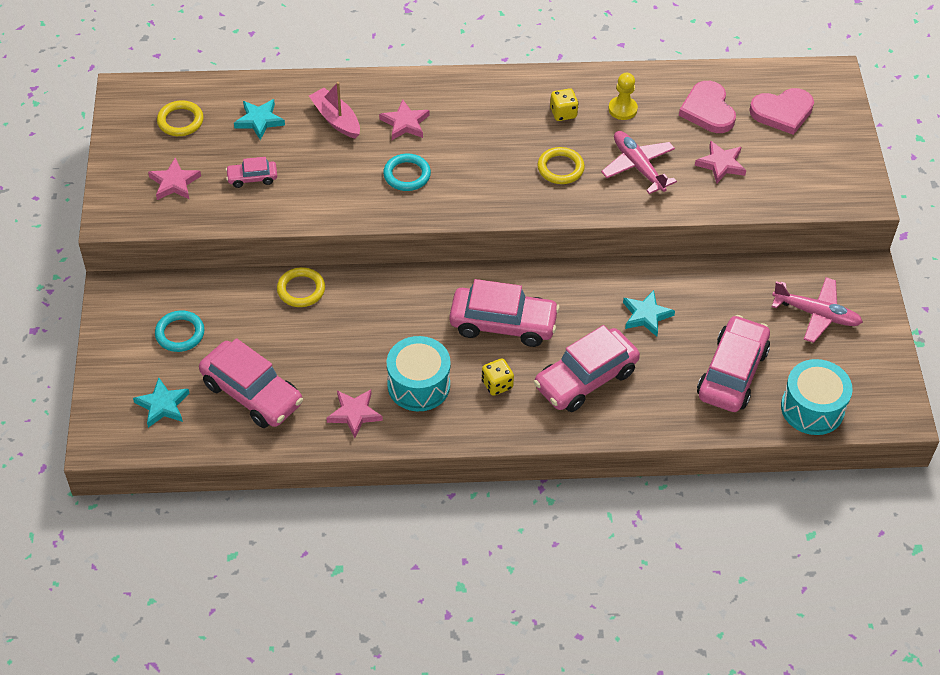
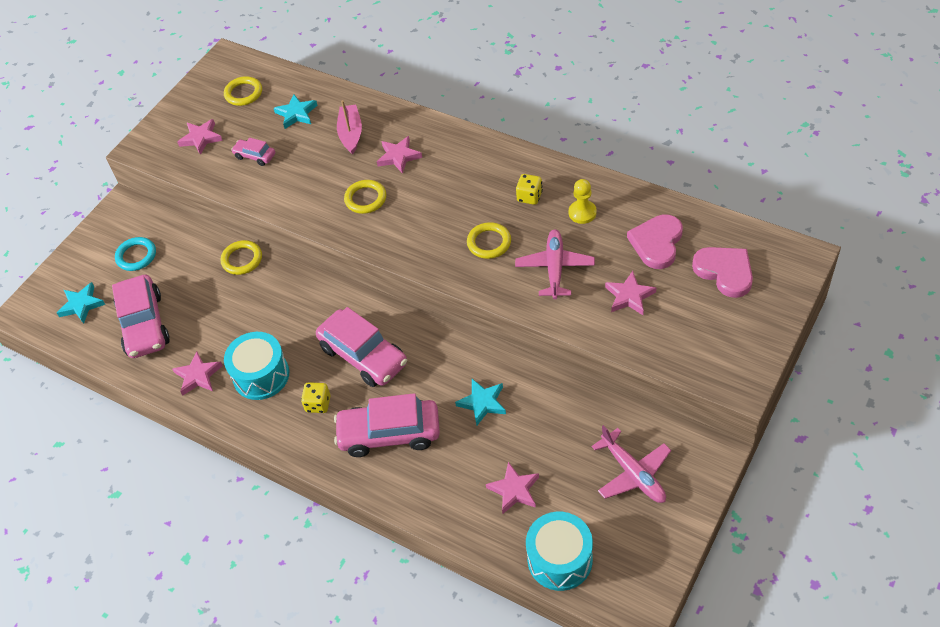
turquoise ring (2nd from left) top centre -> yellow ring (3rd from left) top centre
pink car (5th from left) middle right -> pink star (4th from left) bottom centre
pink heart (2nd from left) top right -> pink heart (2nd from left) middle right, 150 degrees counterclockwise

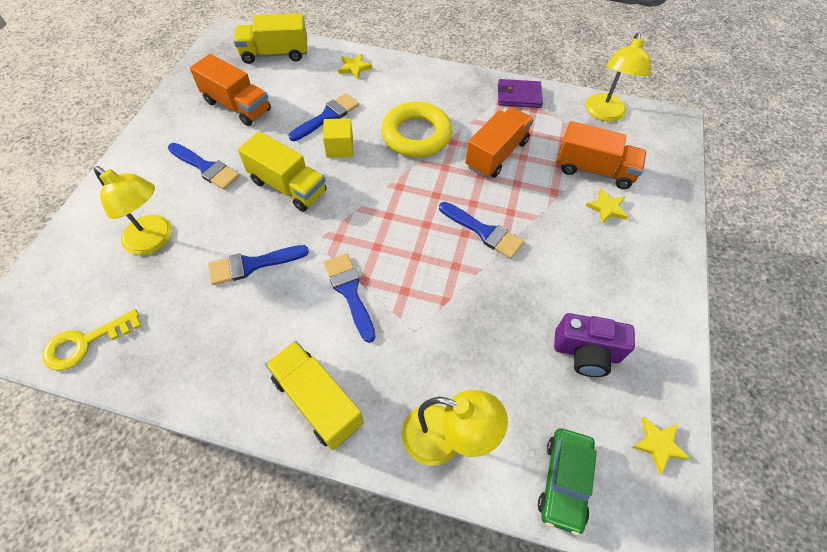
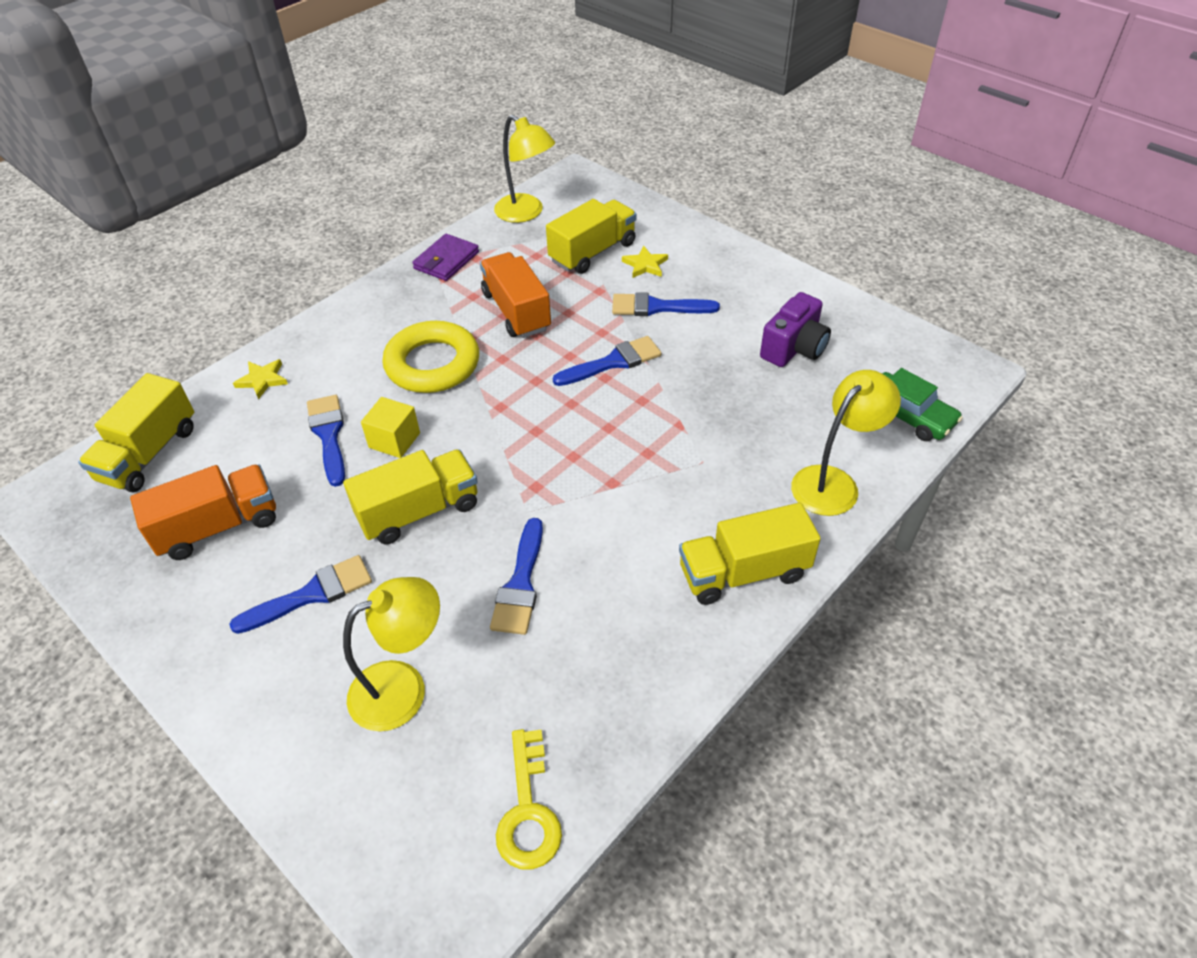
blue brush (4th from left in the first image) centre -> blue brush (5th from left) top centre, moved
orange truck (3rd from left) top right -> yellow truck (3rd from left) top centre
yellow star (3rd from left) bottom right -> none

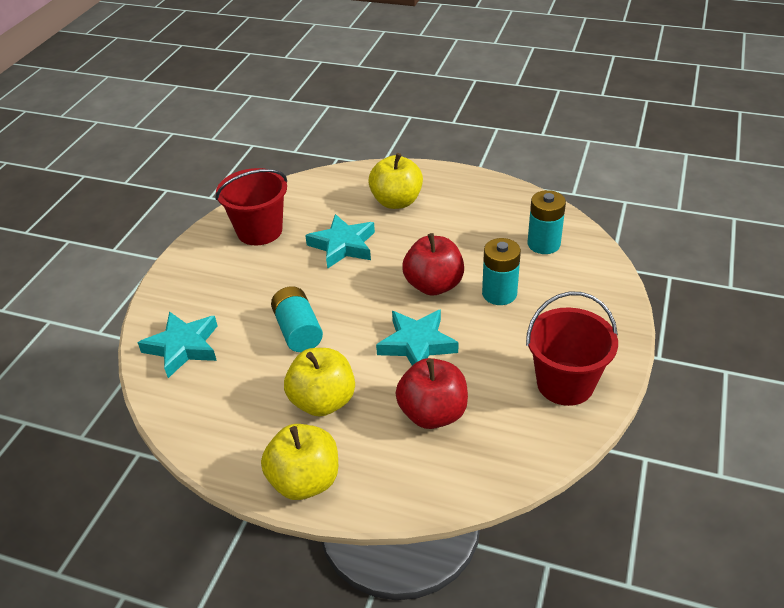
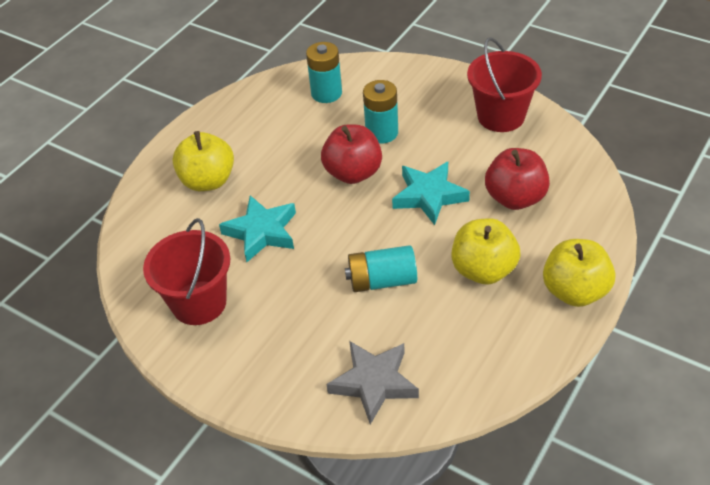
turquoise star (1st from left) middle left -> grey star bottom centre

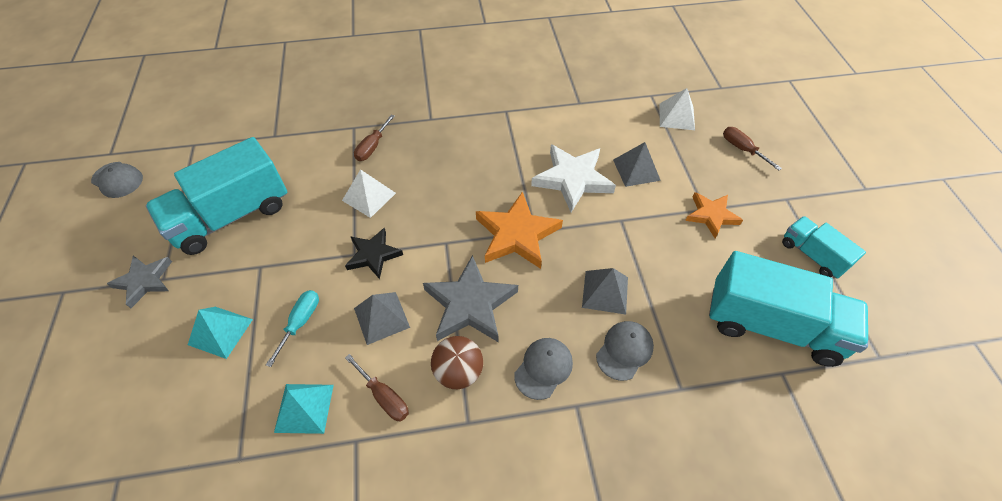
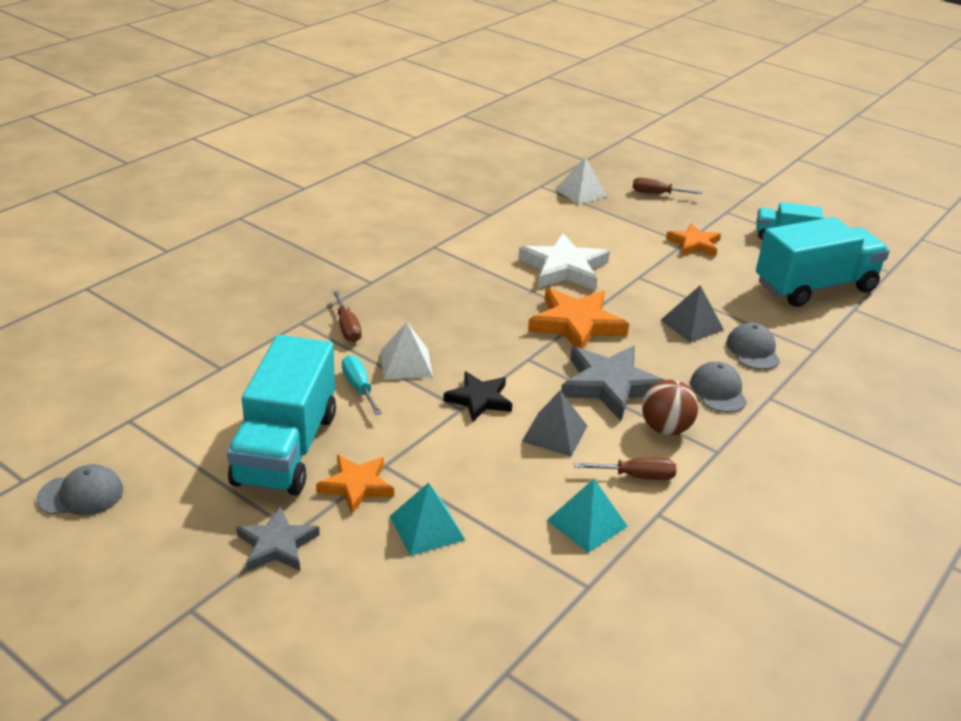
turquoise screwdriver middle left -> turquoise screwdriver centre, moved
grey pyramid (3rd from left) top centre -> none
none -> orange star (1st from left) bottom centre

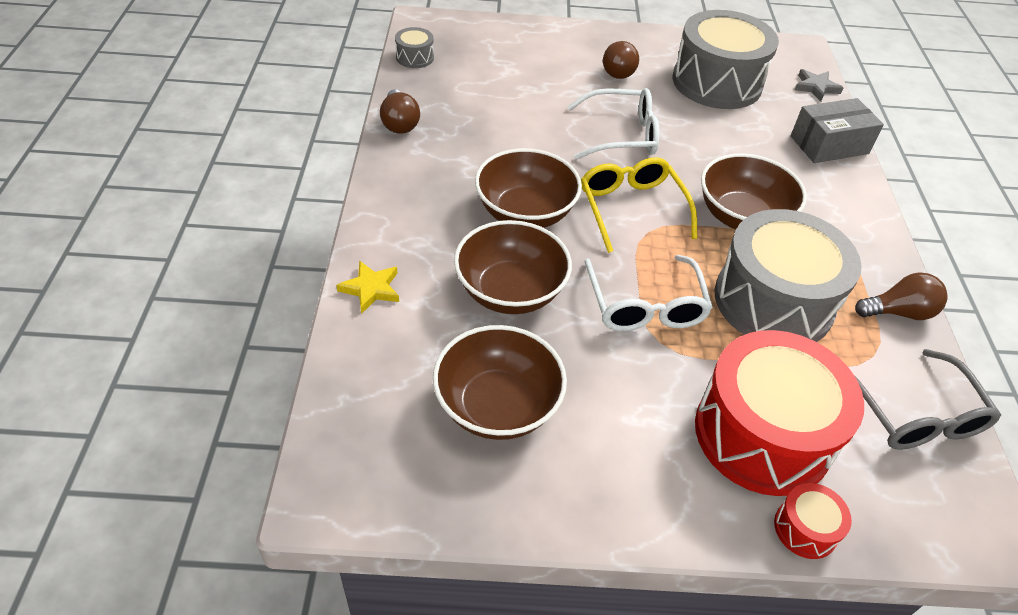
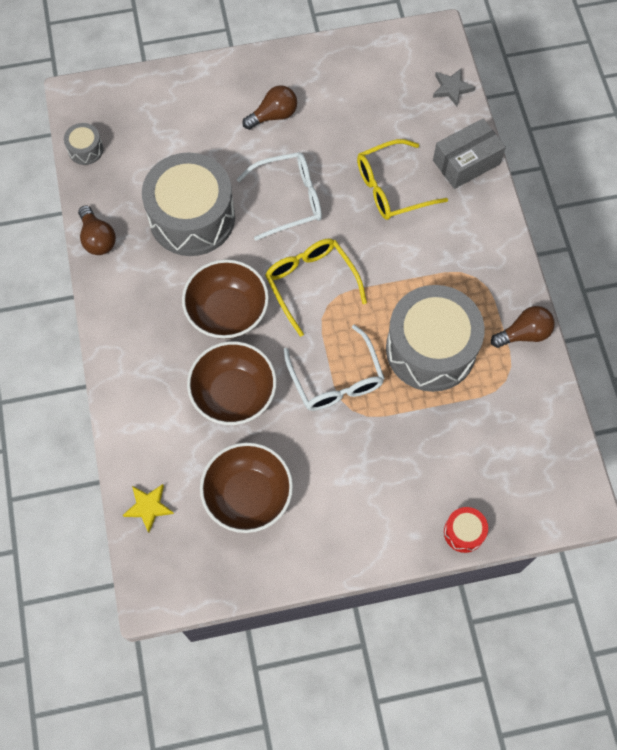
yellow star centre -> yellow star bottom left, moved
brown light bulb (2nd from left) top centre, 120 degrees counterclockwise
grey drum (2nd from left) top right -> grey drum (2nd from left) top left, moved
red drum (1st from left) bottom right -> none
brown bowl (4th from left) top right -> none
grey glasses middle right -> none
none -> yellow glasses (2nd from left) top centre

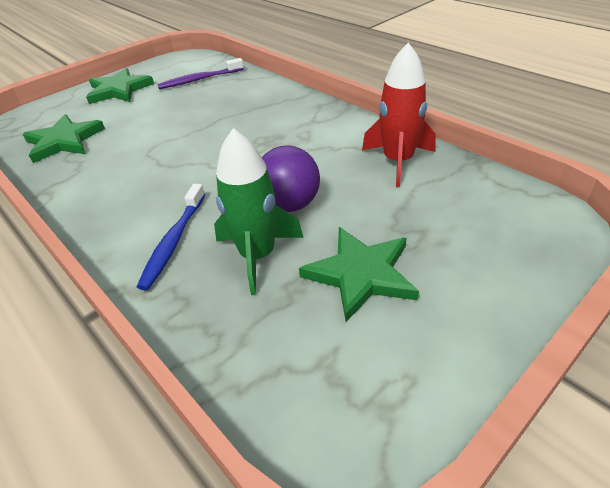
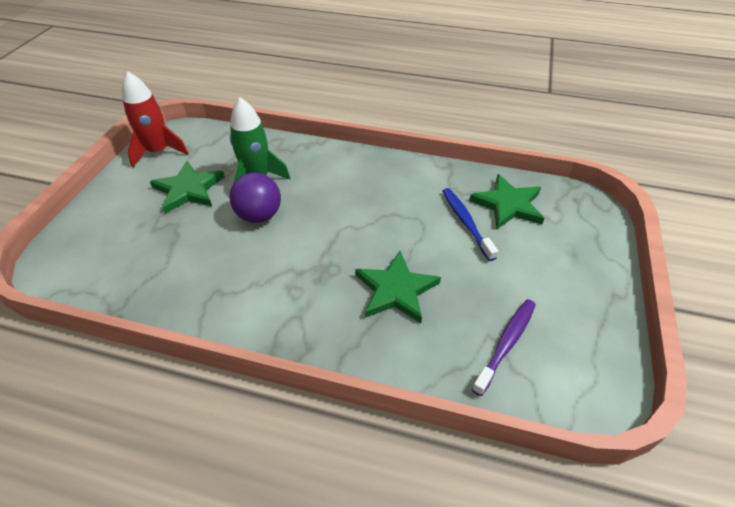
green star (2nd from left) top left -> green star (2nd from left) centre, moved
blue toothbrush middle left -> blue toothbrush centre, moved
red rocket top centre -> red rocket top left, moved

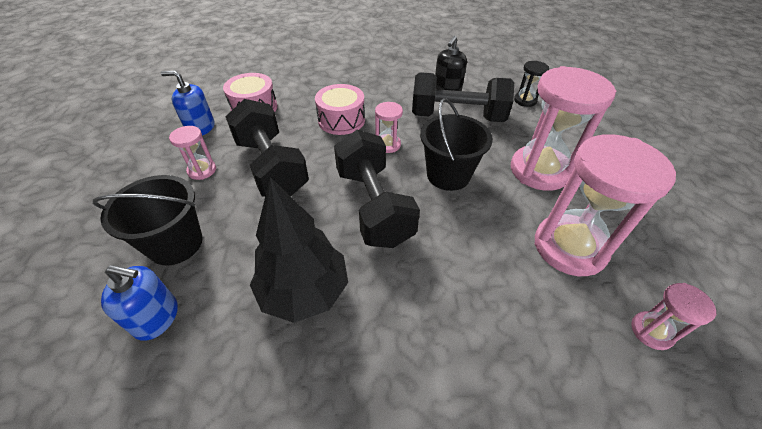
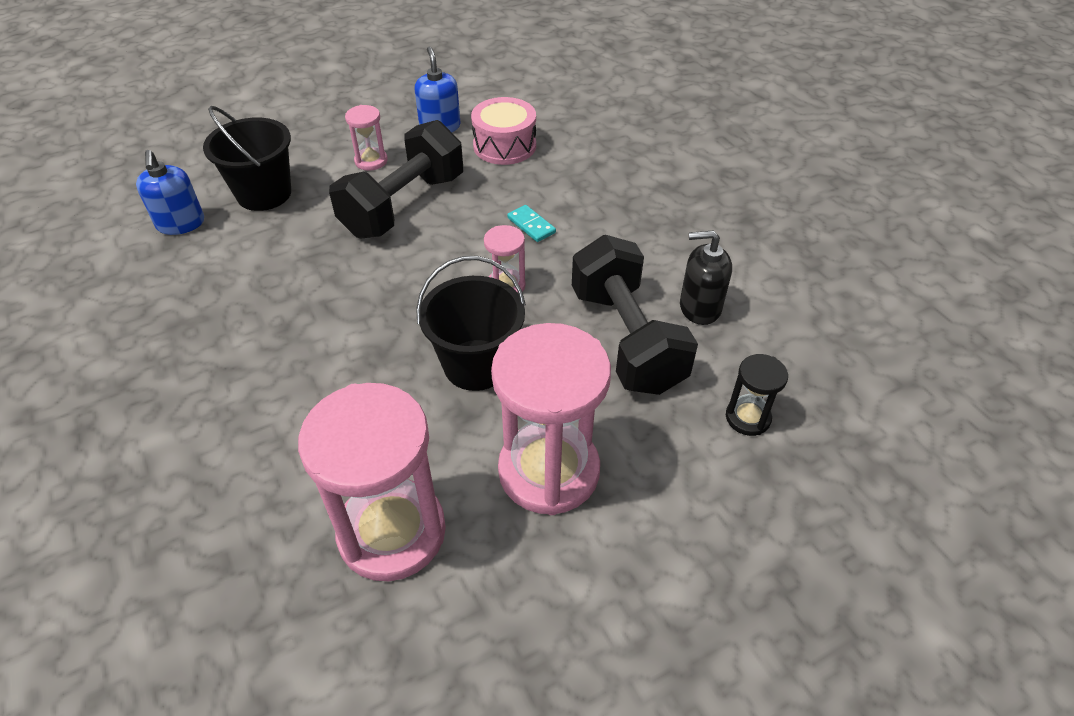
black tree centre -> none
pink drum (2nd from left) top centre -> turquoise domino top centre
black dumbbell (2nd from left) centre -> none
pink hourglass (5th from left) bottom right -> none

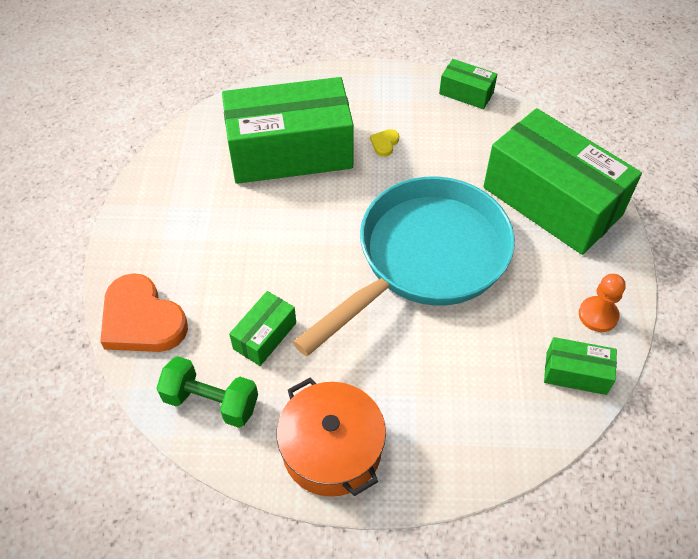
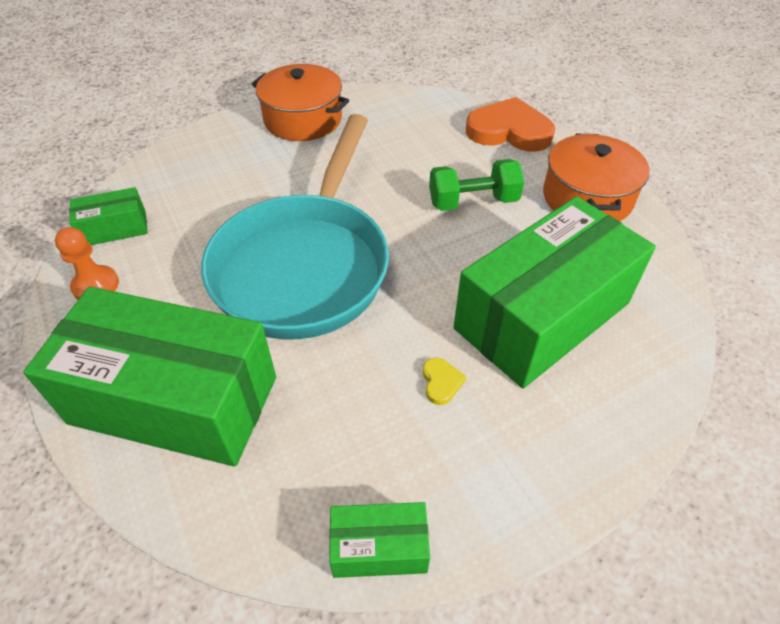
green dumbbell bottom left -> green dumbbell top centre, moved
green box (1st from left) centre -> none
none -> orange pot (2nd from left) top right

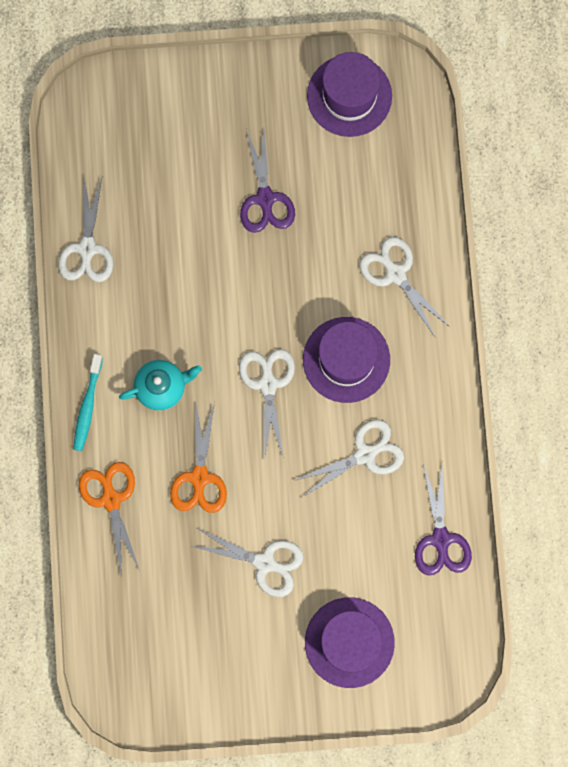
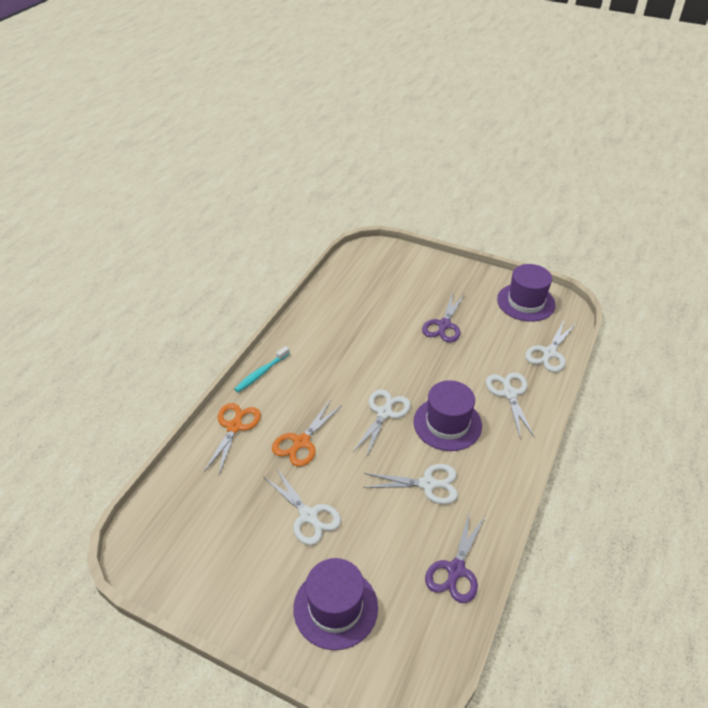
white scissors (1st from left in the first image) top left -> white scissors (5th from left) middle right, moved
turquoise teapot middle left -> none

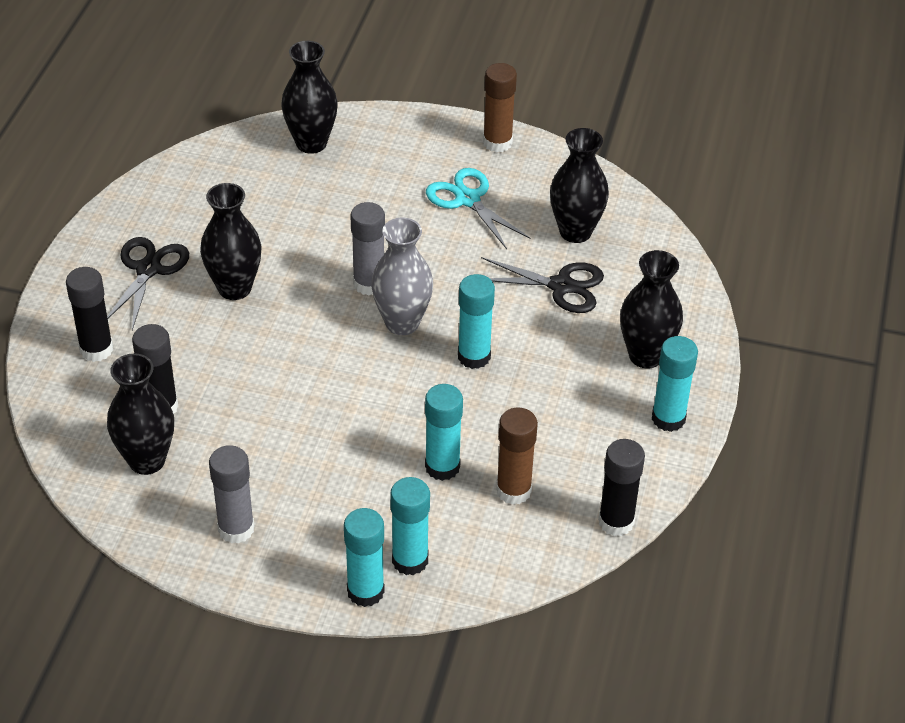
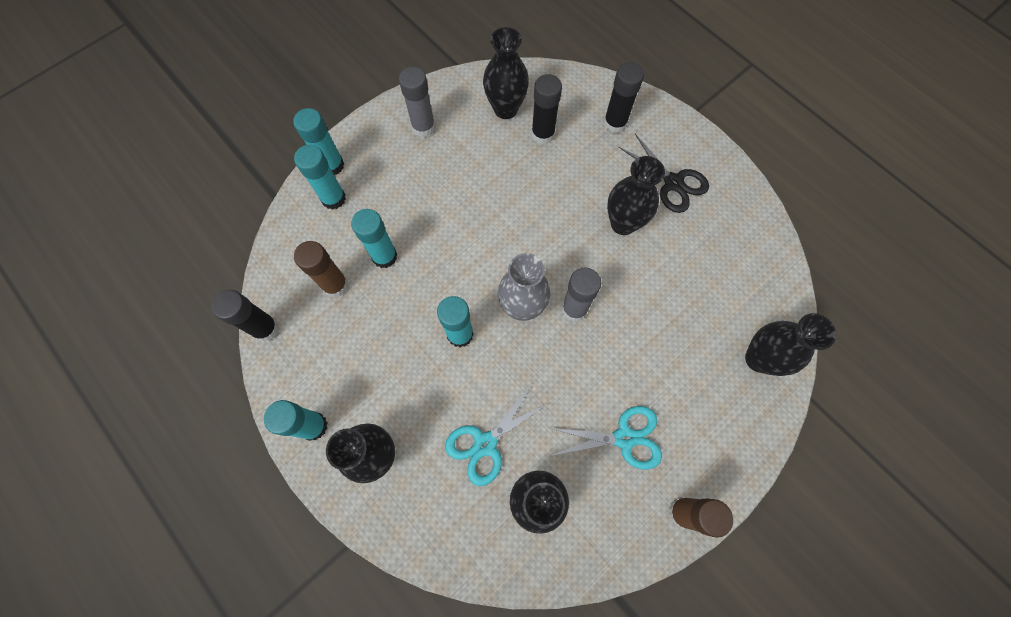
black scissors (2nd from left) centre -> turquoise scissors (1st from left) bottom centre

